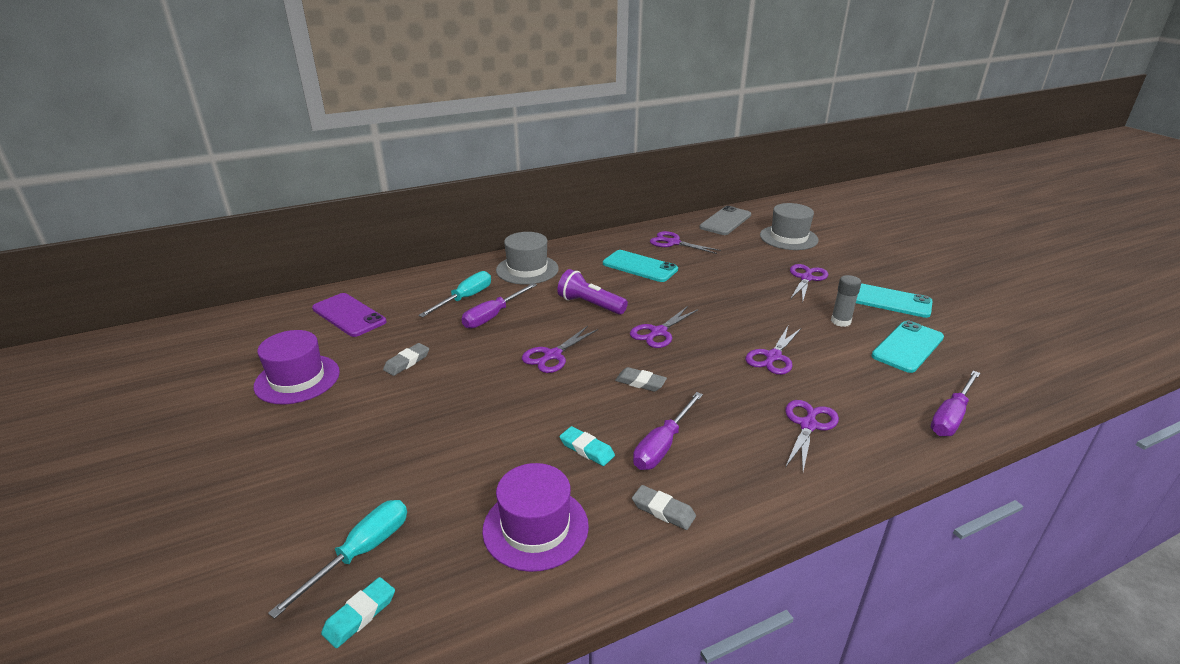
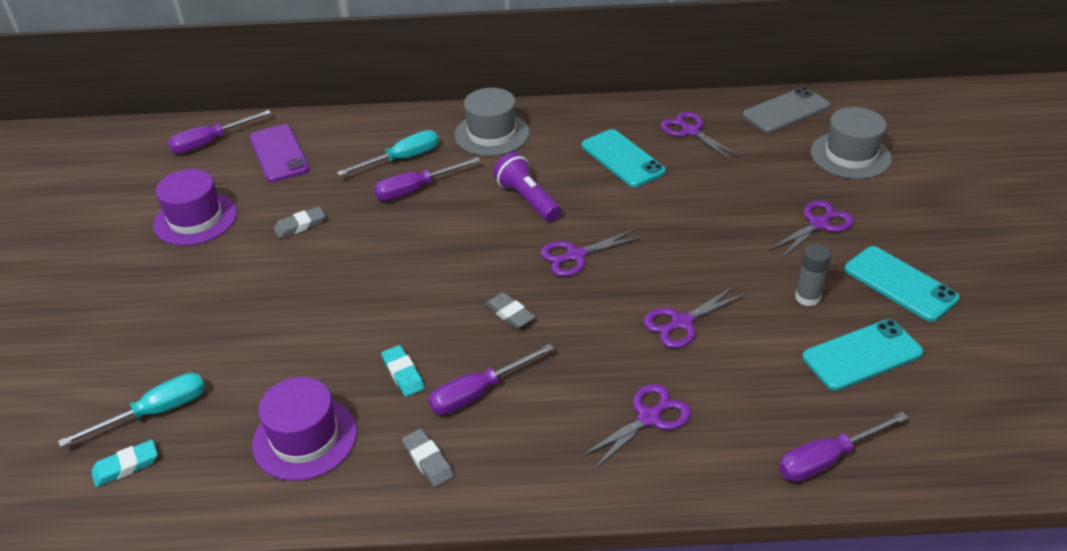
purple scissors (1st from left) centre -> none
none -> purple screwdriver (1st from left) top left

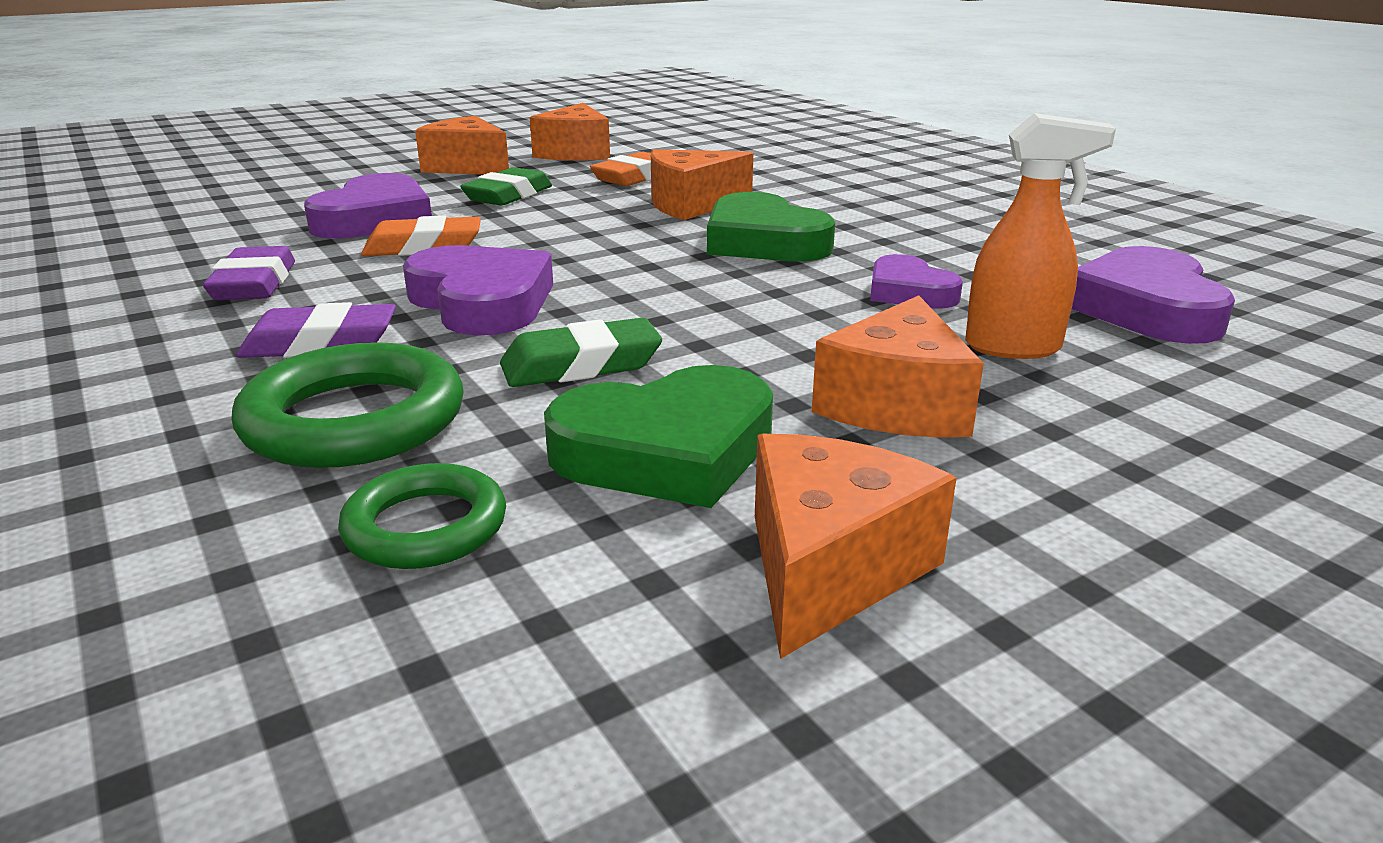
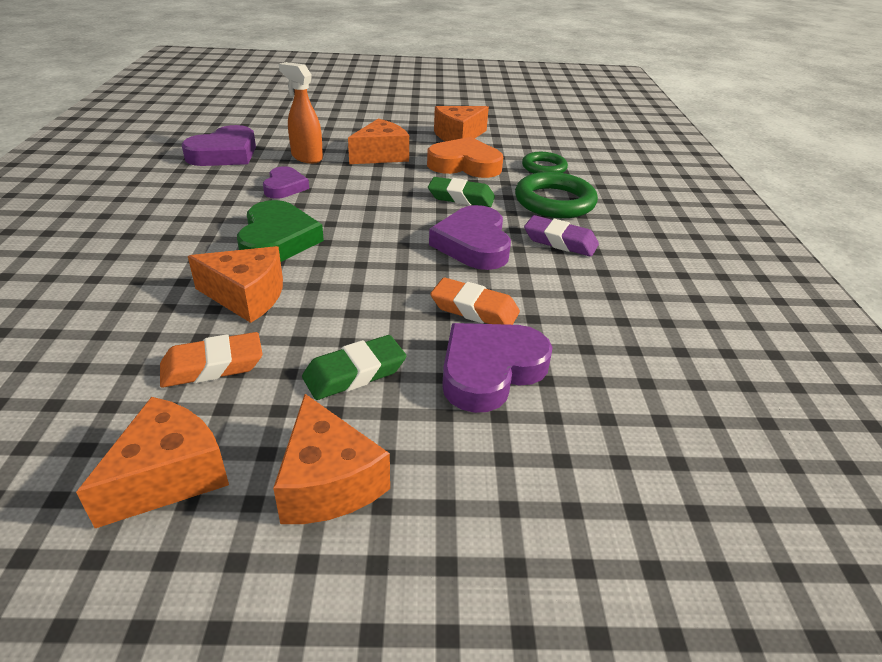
purple eraser (1st from left) top left -> none
green heart (1st from left) centre -> orange heart top centre

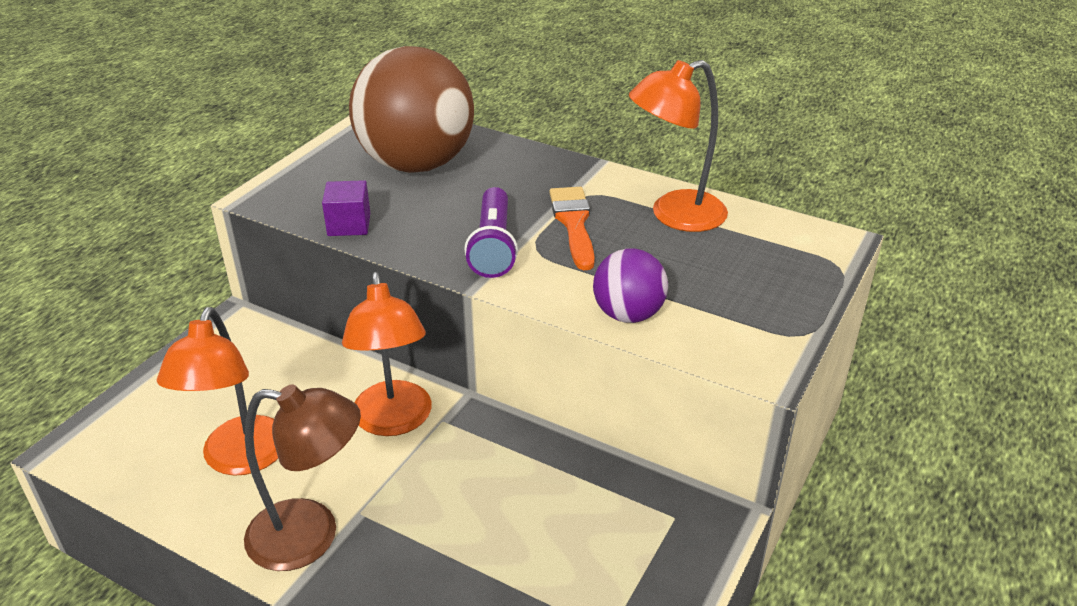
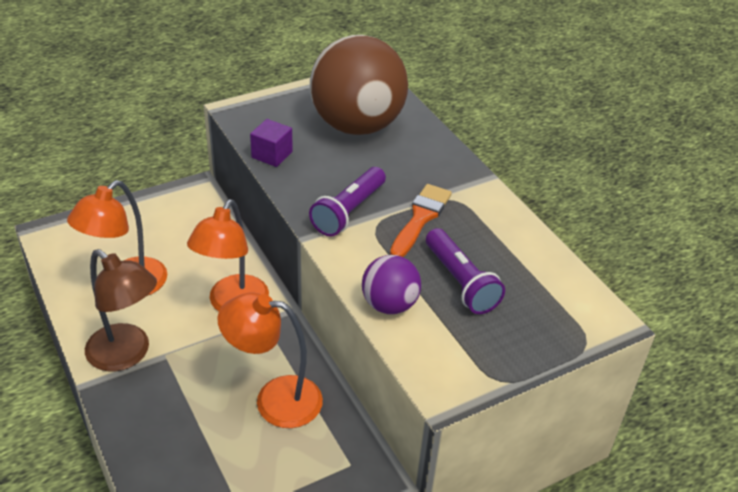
orange lamp (3rd from left) top centre -> orange lamp (3rd from left) bottom centre, moved
none -> purple flashlight (2nd from left) centre

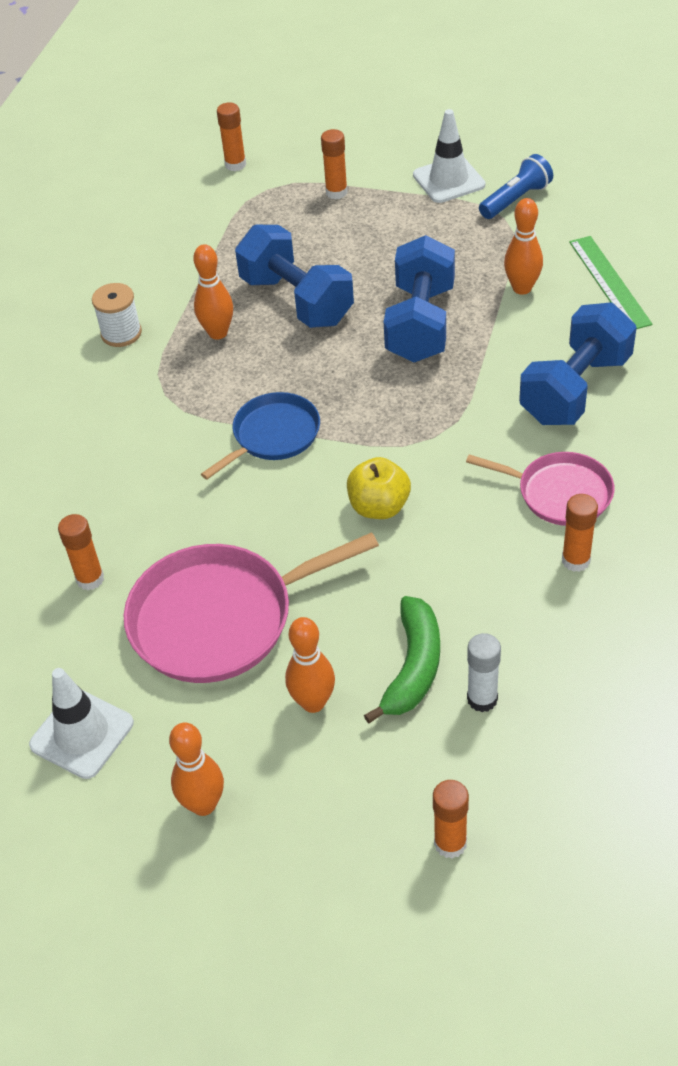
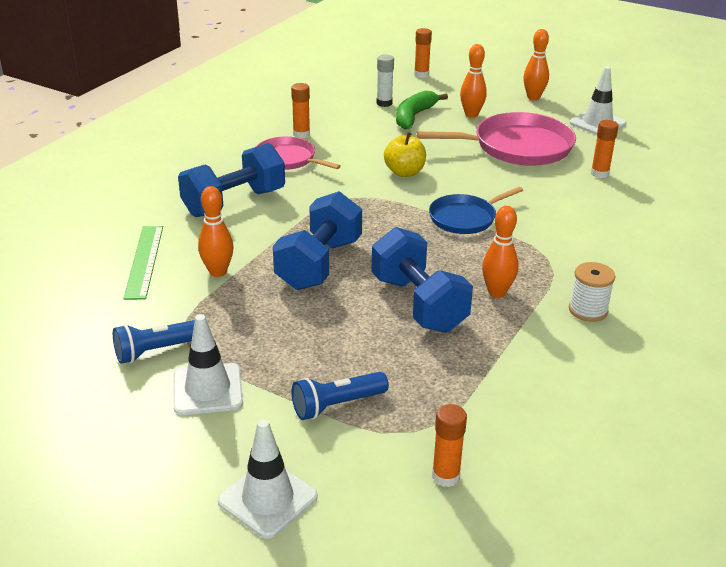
orange glue stick (3rd from left) top centre -> blue flashlight (2nd from left) bottom centre
none -> white traffic cone (2nd from left) bottom centre

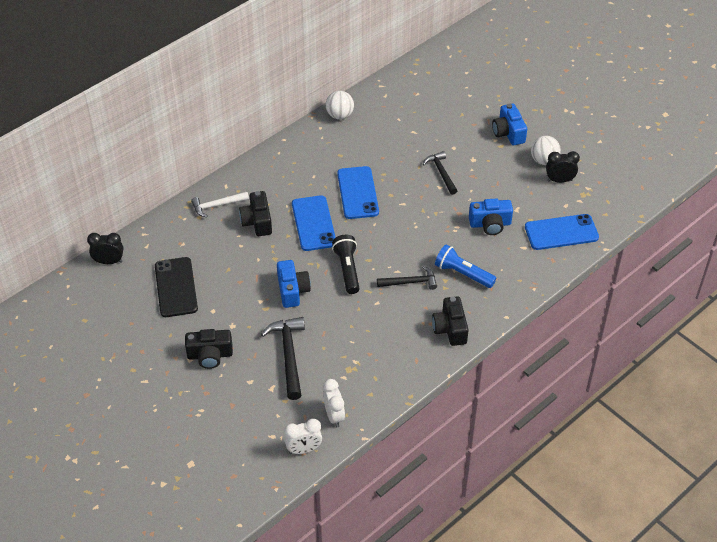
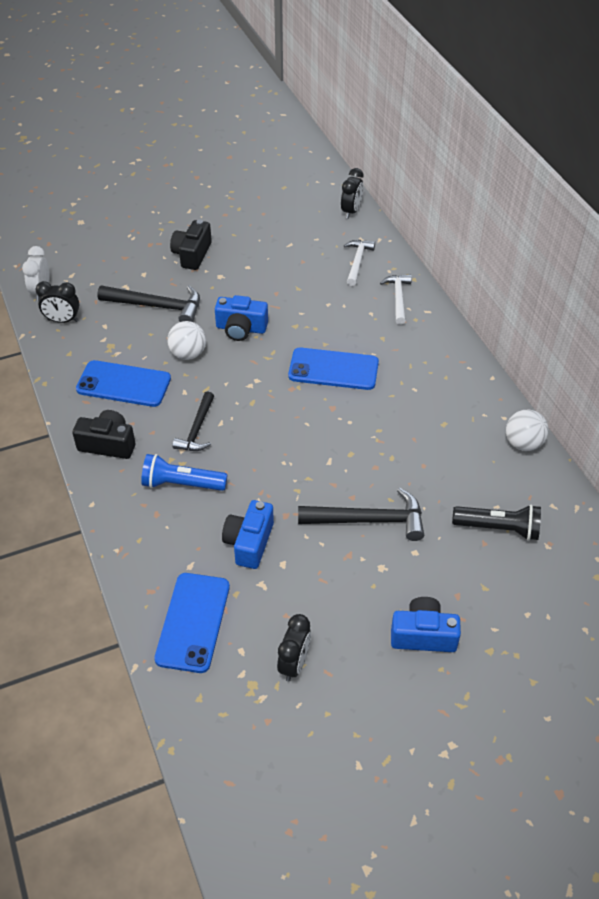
black phone middle left -> none
black camera (2nd from left) centre -> none
white clock (2nd from left) bottom centre -> black clock (1st from left) middle left
black flashlight centre -> black flashlight middle right, moved
blue phone (2nd from left in the first image) centre -> blue phone (1st from left) middle left, moved
black hammer (3rd from left) top centre -> black hammer (3rd from left) centre, x1.53
blue flashlight centre -> blue flashlight middle left, 135 degrees counterclockwise
white ball (2nd from left in the first image) top right -> white ball (1st from left) middle left, moved
none -> white hammer (1st from left) top centre

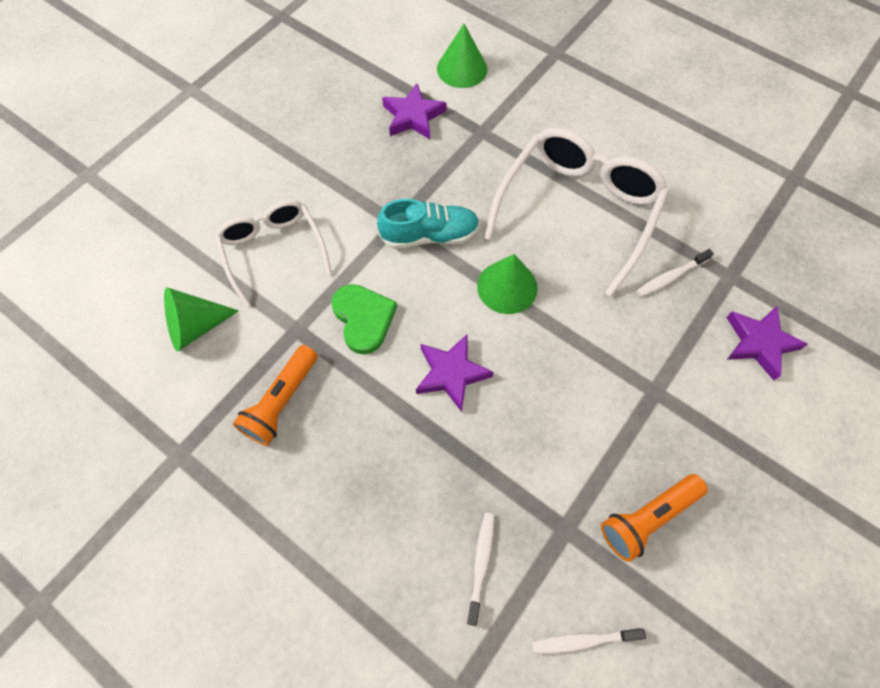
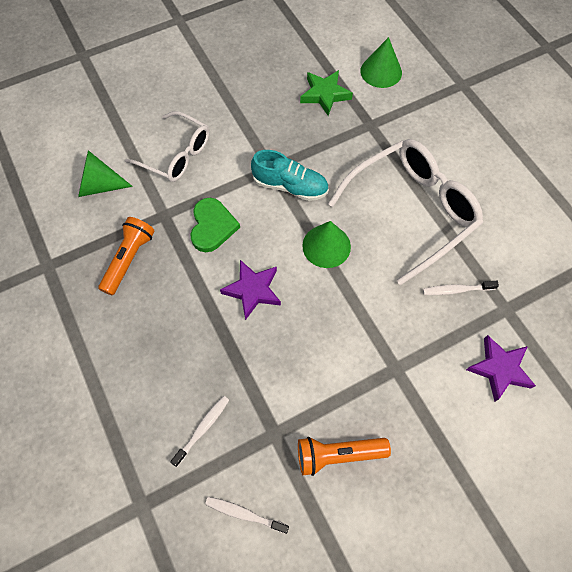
white glasses (1st from left) middle left -> white glasses (1st from left) top left, 120 degrees clockwise
orange flashlight (1st from left) middle left, 150 degrees clockwise
purple star (1st from left) top centre -> green star top centre

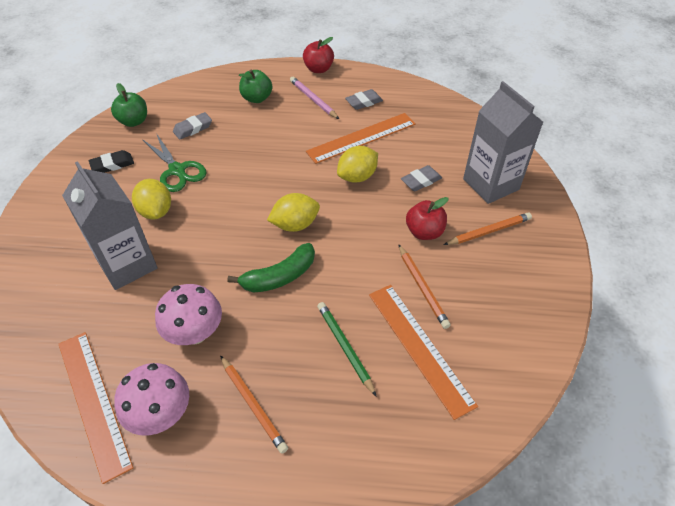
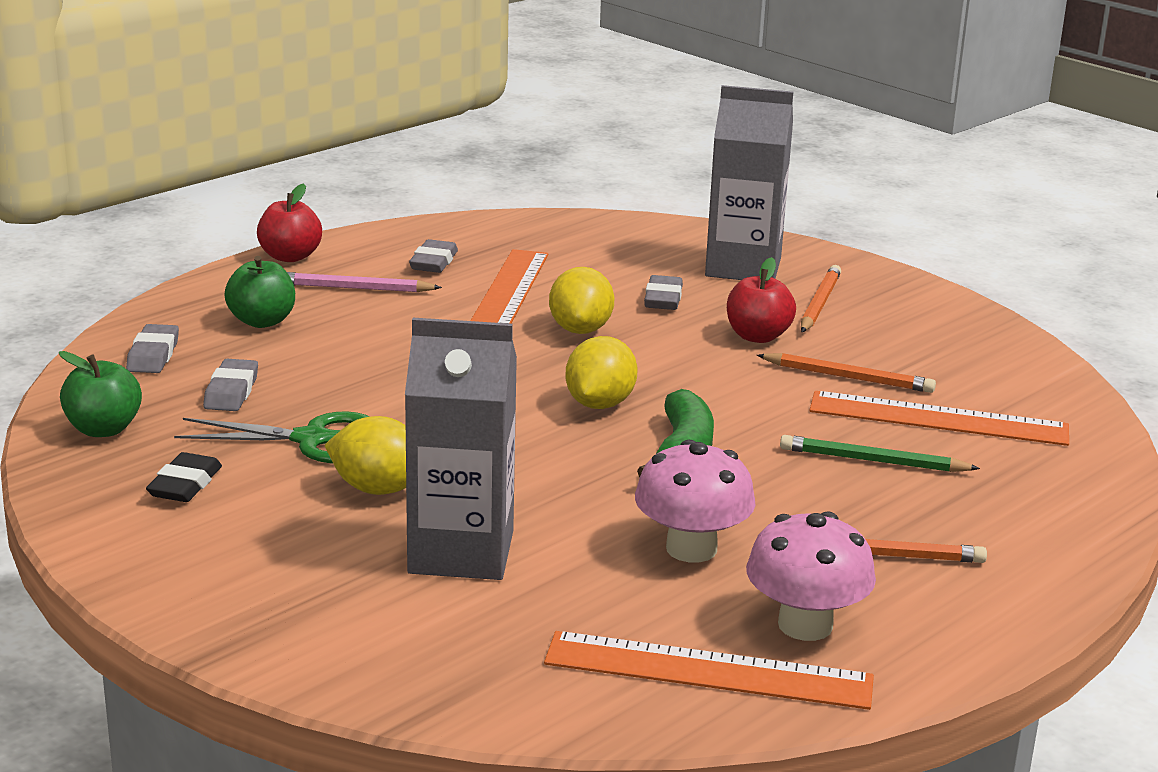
none -> grey eraser (1st from left) middle left

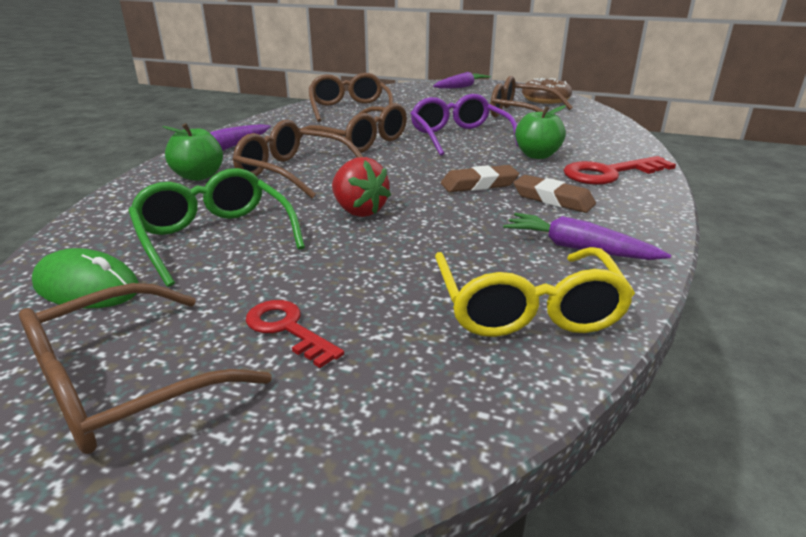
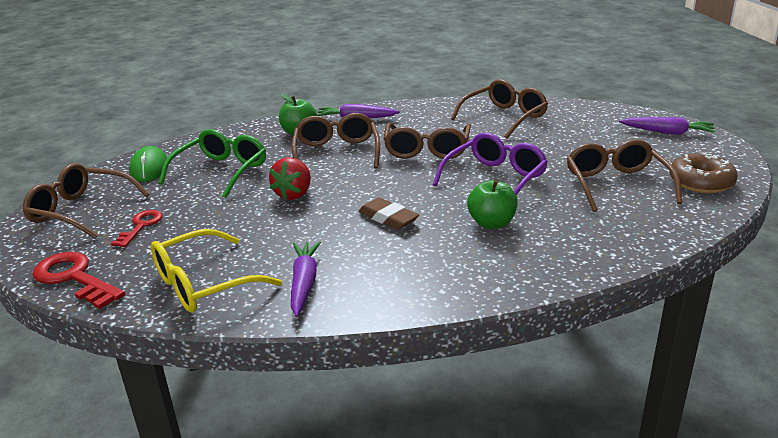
brown eraser (2nd from left) middle right -> none
red key (2nd from left in the first image) top right -> red key (1st from left) middle left, moved

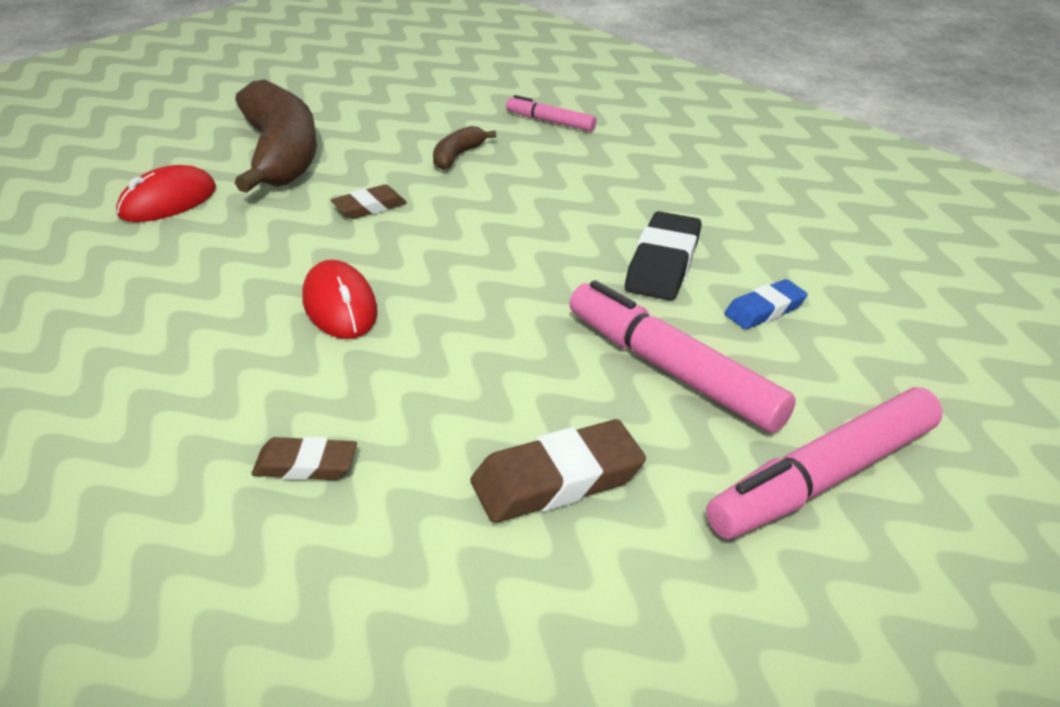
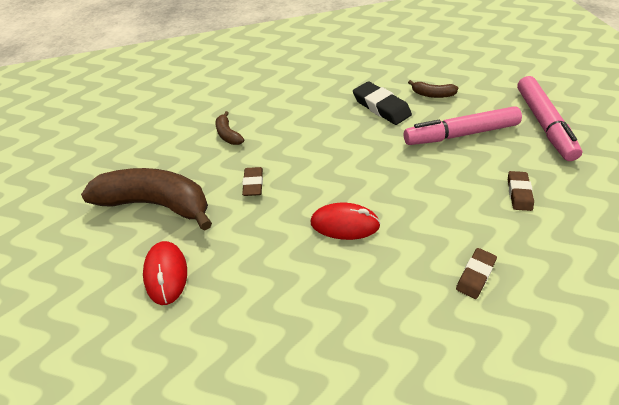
brown eraser (3rd from left) centre -> brown eraser (3rd from left) middle right, x0.62
pink marker (1st from left) top centre -> none
blue eraser middle right -> brown banana (3rd from left) top right

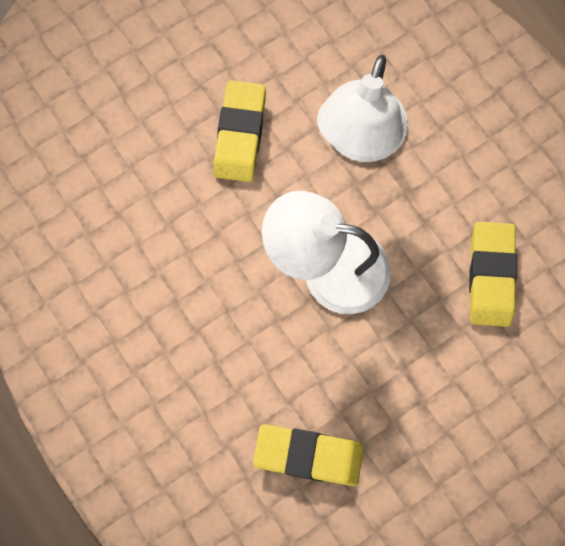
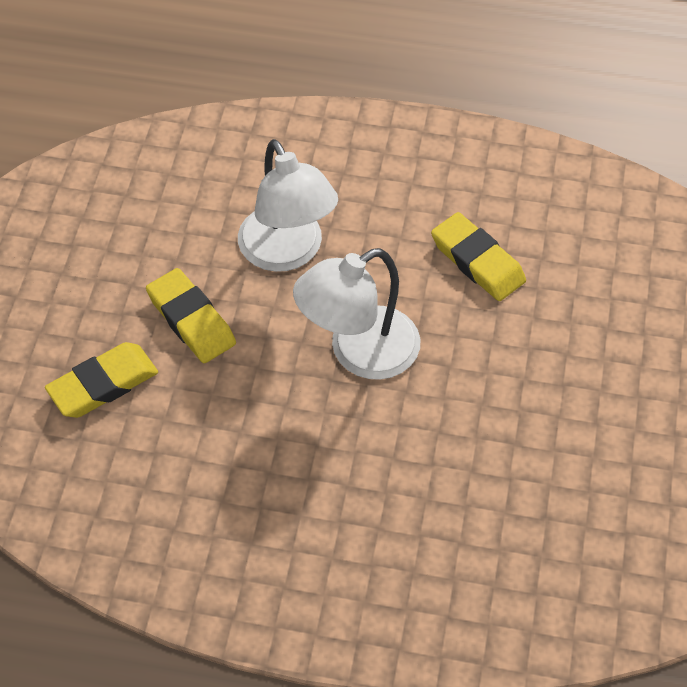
yellow eraser (2nd from left in the first image) bottom centre -> yellow eraser (1st from left) middle left, moved

